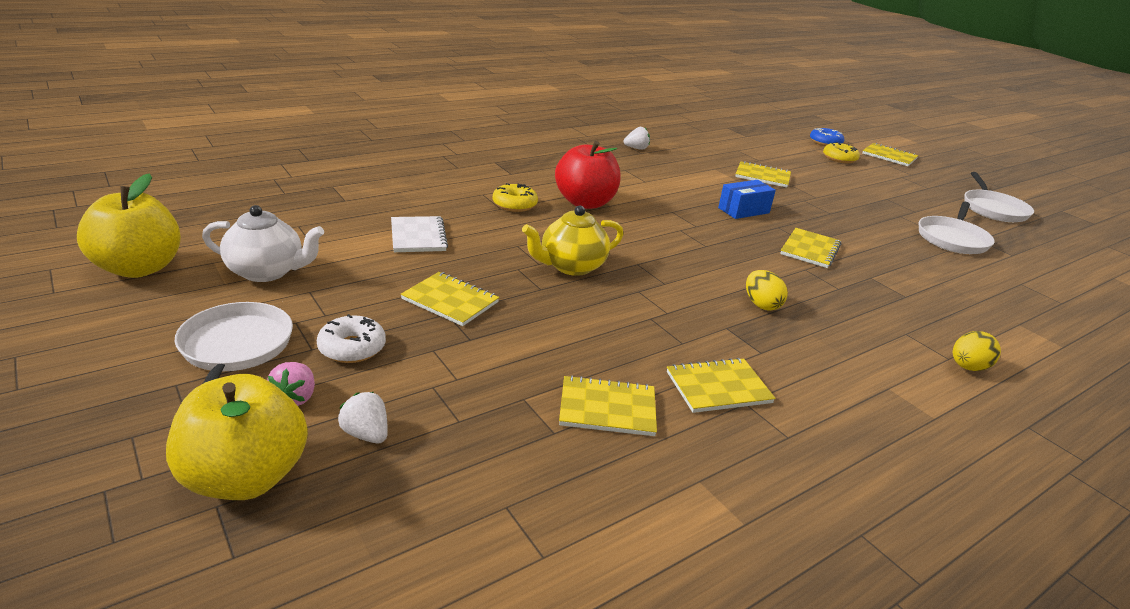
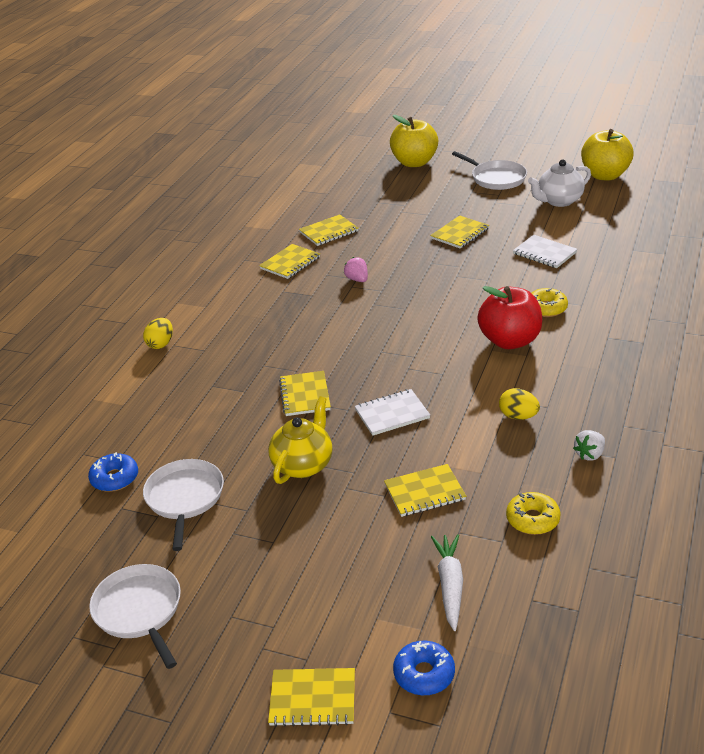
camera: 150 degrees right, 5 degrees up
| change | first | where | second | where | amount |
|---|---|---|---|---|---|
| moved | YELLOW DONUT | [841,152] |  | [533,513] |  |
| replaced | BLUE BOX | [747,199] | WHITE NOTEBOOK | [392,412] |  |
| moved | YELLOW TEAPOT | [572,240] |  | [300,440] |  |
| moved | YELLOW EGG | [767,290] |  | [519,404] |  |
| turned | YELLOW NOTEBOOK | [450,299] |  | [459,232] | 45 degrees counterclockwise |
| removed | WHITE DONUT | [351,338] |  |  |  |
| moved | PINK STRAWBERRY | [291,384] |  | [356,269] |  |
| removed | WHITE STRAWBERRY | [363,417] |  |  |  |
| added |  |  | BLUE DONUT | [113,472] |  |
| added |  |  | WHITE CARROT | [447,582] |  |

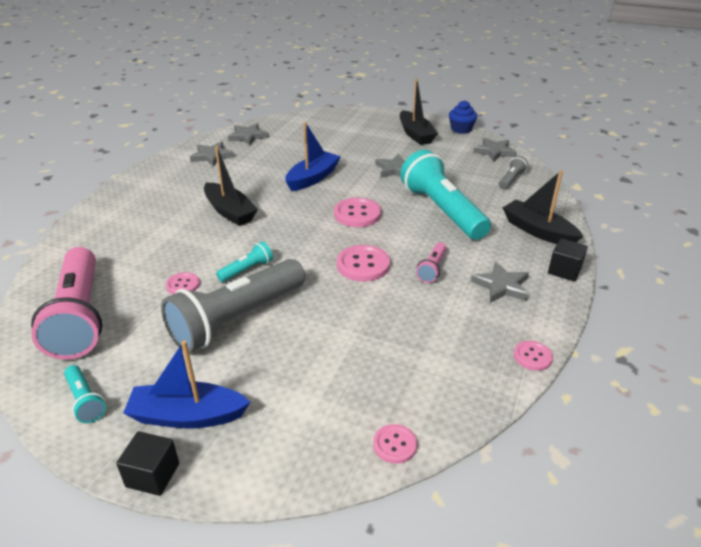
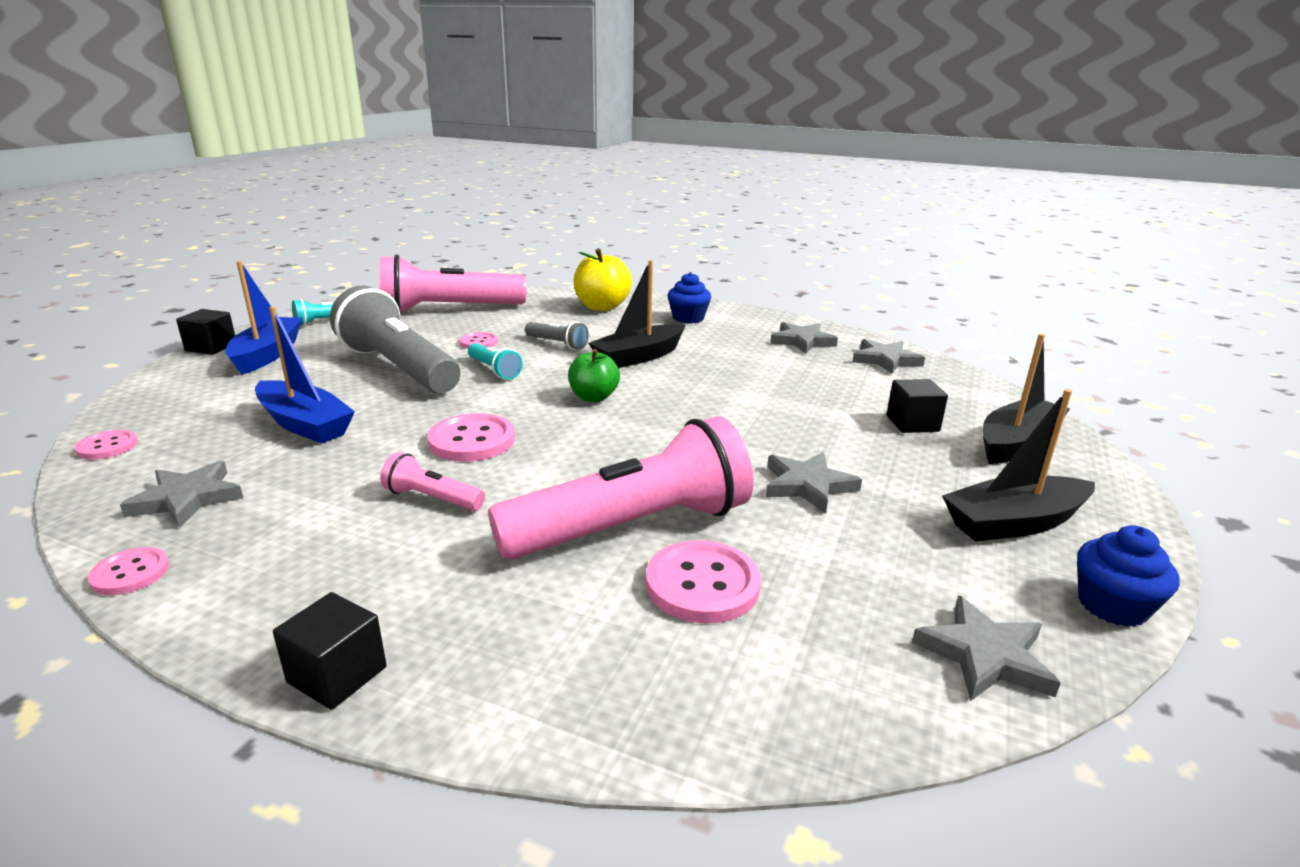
camera: 90 degrees right, 10 degrees down
| change | first | where | second | where | amount |
|---|---|---|---|---|---|
| moved | BLUE BOAT | [313,156] |  | [305,375] |  |
| recoloured | TURQUOISE FLASHLIGHT | [445,195] | PINK FLASHLIGHT | [620,488] |  |
| moved | GREY FLASHLIGHT | [513,172] |  | [557,335] |  |
| moved | BLACK BOAT | [543,207] |  | [1026,399] |  |
| moved | PINK BUTTON | [357,212] |  | [703,581] |  |
| moved | GREY STAR | [500,282] |  | [181,494] |  |
| added |  |  | YELLOW APPLE | [603,279] |  |
| added |  |  | BLUE CUPCAKE | [689,297] |  |
| added |  |  | GREEN APPLE | [594,375] |  |
| added |  |  | BLACK CUBE | [917,406] |  |

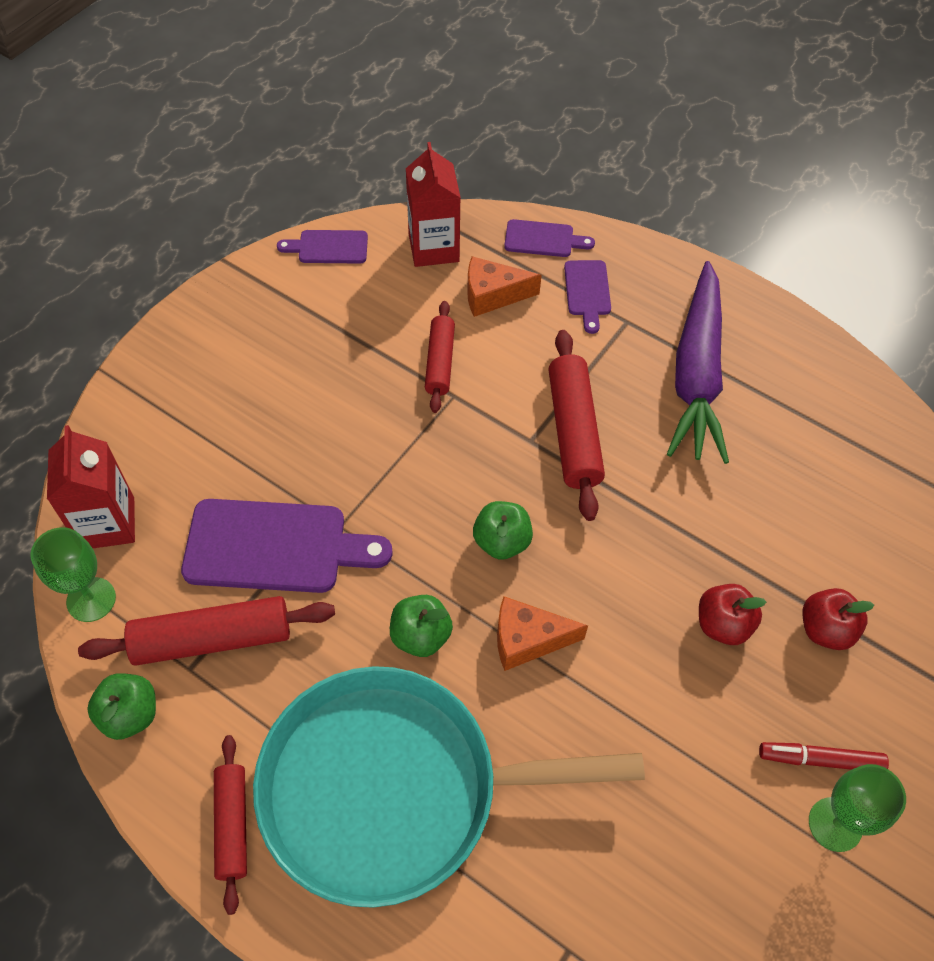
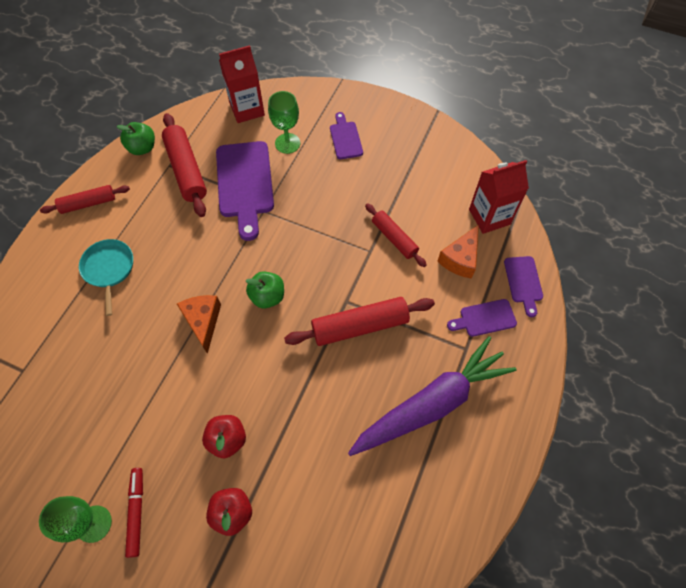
camera: 80 degrees right, 5 degrees up
| change | first | where | second | where | amount |
|---|---|---|---|---|---|
| moved | PURPLE CUTTING BOARD | [322,247] |  | [346,135] |  |
| turned | ORANGE CHEESE | [504,286] |  | [458,252] | 135 degrees counterclockwise |
| turned | PURPLE CARROT | [698,362] |  | [432,396] | 150 degrees clockwise |
| turned | RED ROLLING PIN | [440,357] |  | [396,235] | 60 degrees clockwise |
| moved | GREEN GOBLET | [73,574] |  | [284,122] |  |
| removed | GREEN APPLE | [421,626] |  |  |  |
| resized | TURQUOISE PAN | [449,787] |  | [106,277] | x0.42 |

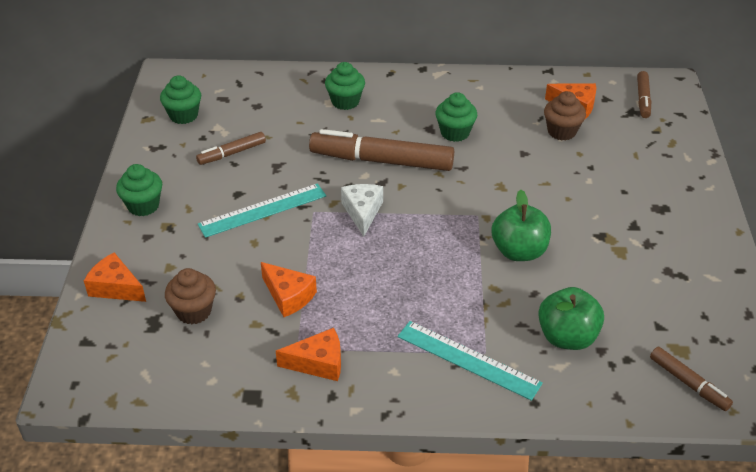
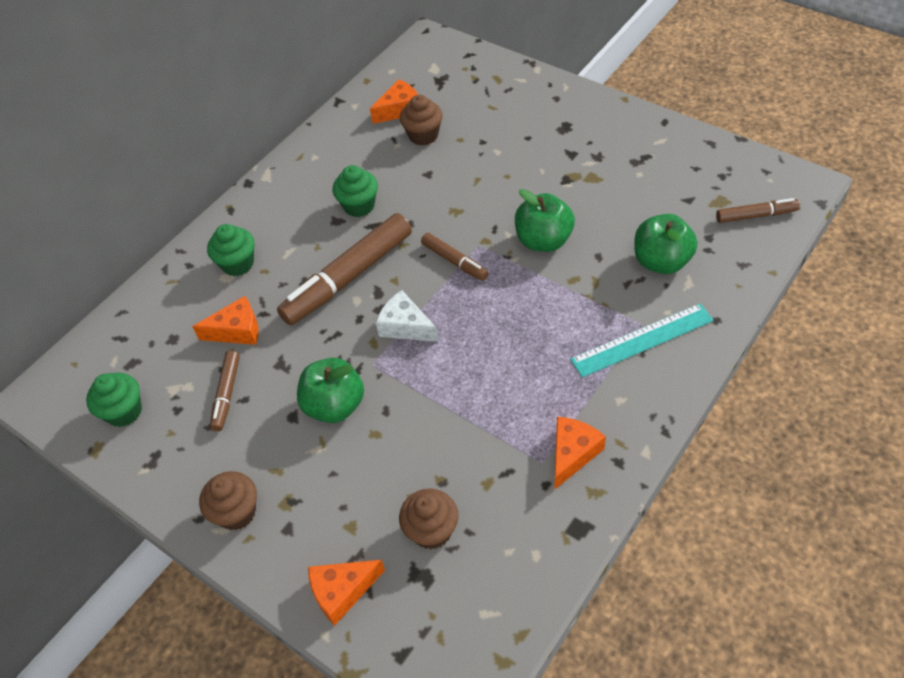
camera: 50 degrees left, 10 degrees up
| change | first | where | second | where | amount |
|---|---|---|---|---|---|
| moved | BROWN MARKER | [644,94] |  | [454,257] |  |
| recoloured | GREEN CUPCAKE | [139,190] | BROWN CUPCAKE | [228,500] |  |
| replaced | TURQUOISE RULER | [262,210] | GREEN APPLE | [330,390] |  |
| moved | ORANGE CHEESE | [289,289] |  | [225,320] |  |

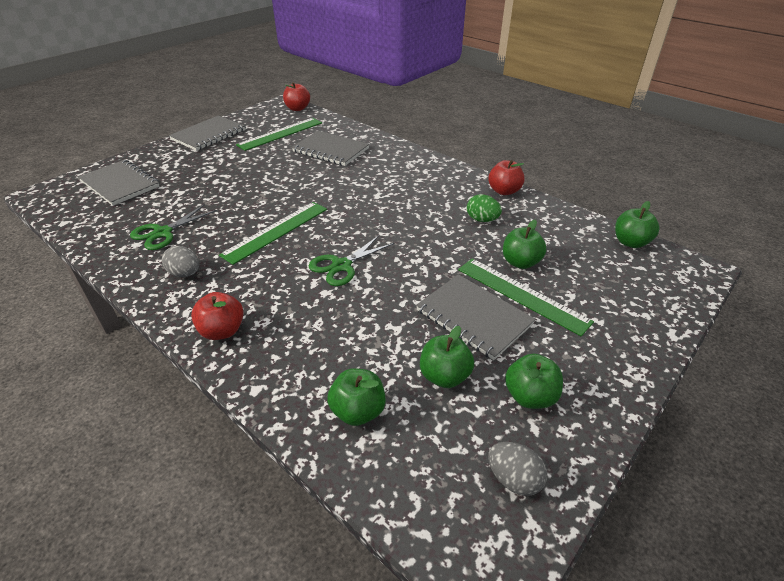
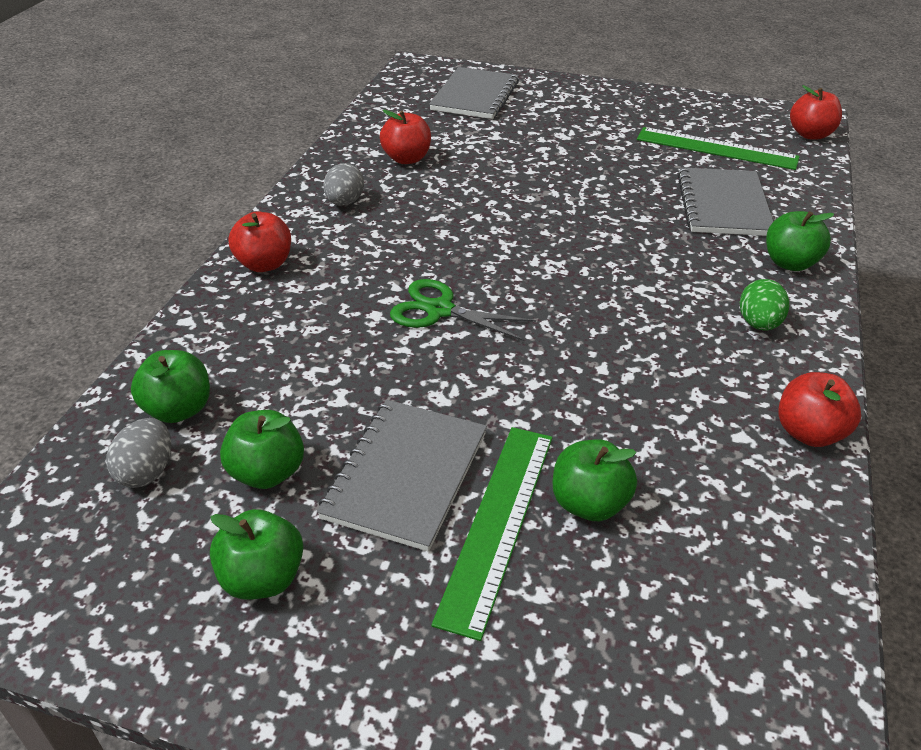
camera: 65 degrees right, 0 degrees up
| change | first | where | second | where | amount |
|---|---|---|---|---|---|
| removed | GREY NOTEBOOK | [207,133] |  |  |  |
| moved | GREEN EGG | [484,208] |  | [764,304] |  |
| moved | GREEN APPLE | [637,224] |  | [800,241] |  |
| removed | GREEN RULER | [273,233] |  |  |  |
| replaced | GREEN SCISSORS | [173,227] | RED APPLE | [405,137] |  |
| moved | GREY EGG | [517,469] |  | [138,453] |  |

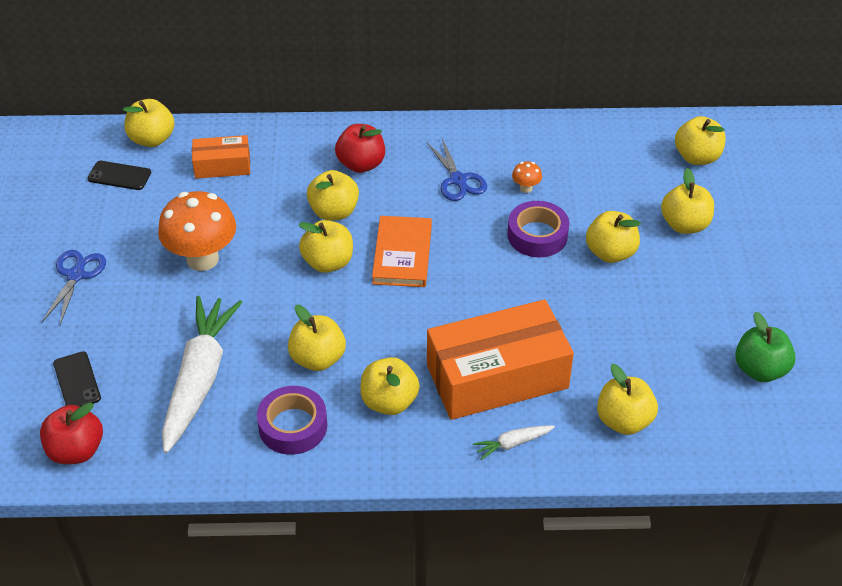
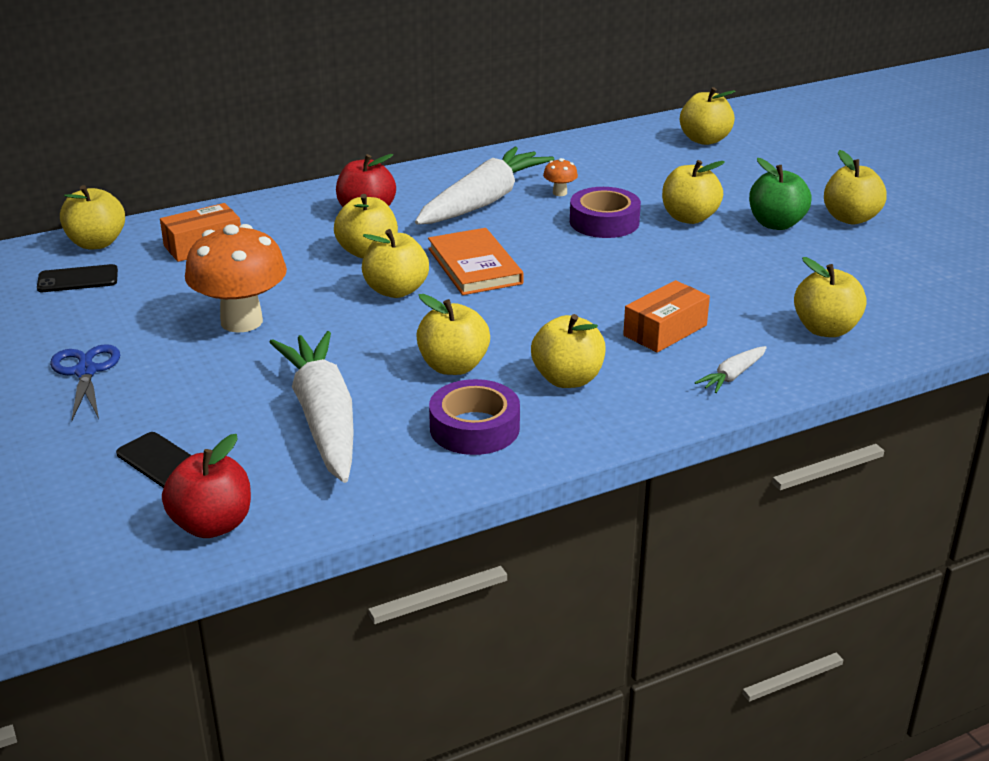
camera: 25 degrees left, 15 degrees down
| change | first | where | second | where | amount |
|---|---|---|---|---|---|
| replaced | BLUE SCISSORS | [457,169] | WHITE CARROT | [484,186] |  |
| moved | YELLOW APPLE | [687,201] |  | [855,187] |  |
| resized | ORANGE BOX | [500,359] |  | [666,316] | x0.50 |
| moved | GREEN APPLE | [765,347] |  | [780,194] |  |

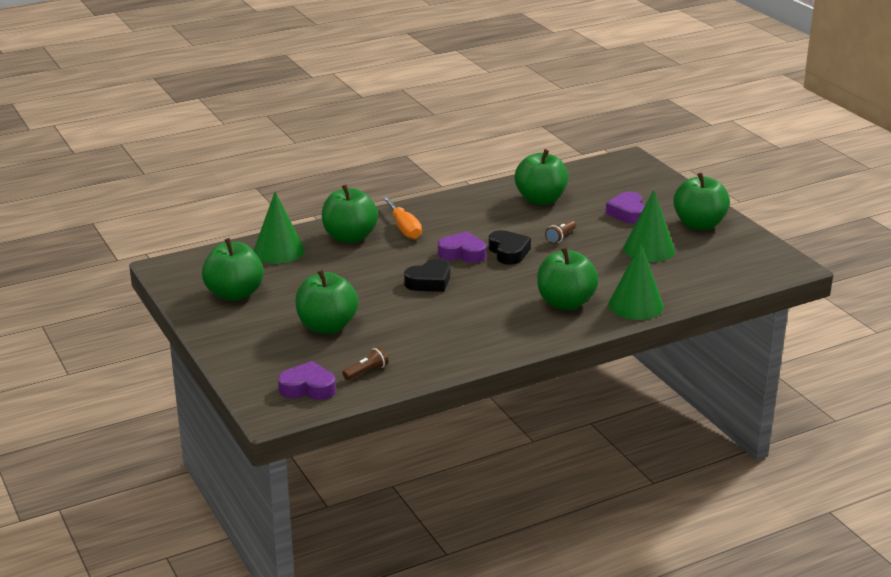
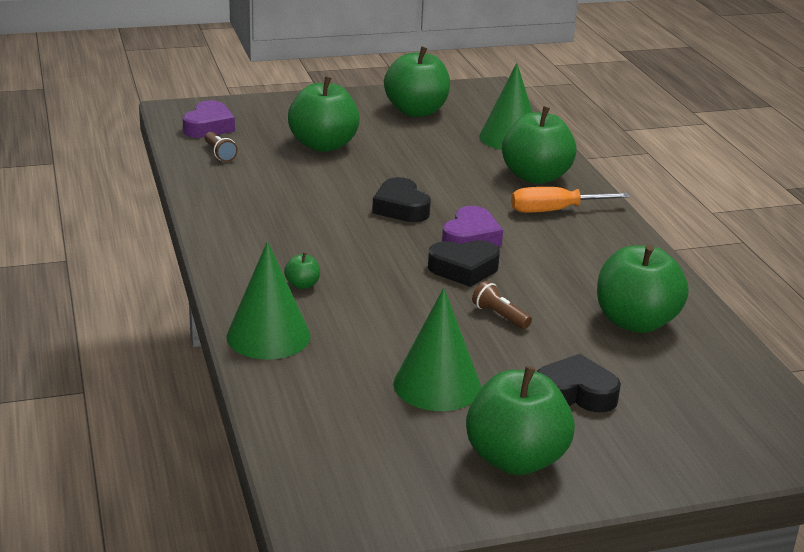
camera: 100 degrees right, 0 degrees up
| change | first | where | second | where | amount |
|---|---|---|---|---|---|
| recoloured | PURPLE HEART | [625,207] | BLACK HEART | [579,383] |  |
| resized | GREEN APPLE | [568,278] |  | [302,270] | x0.41 |

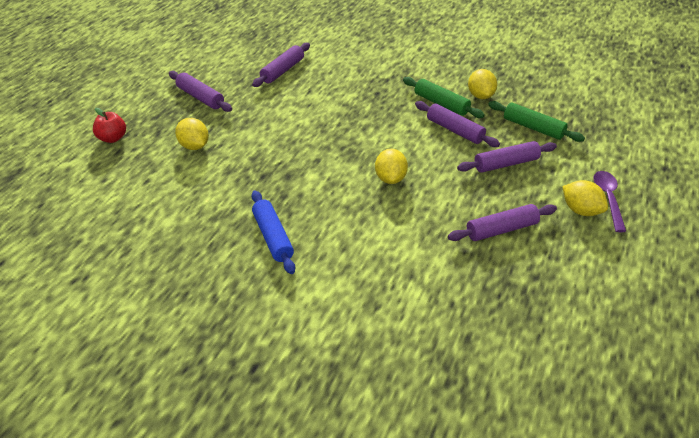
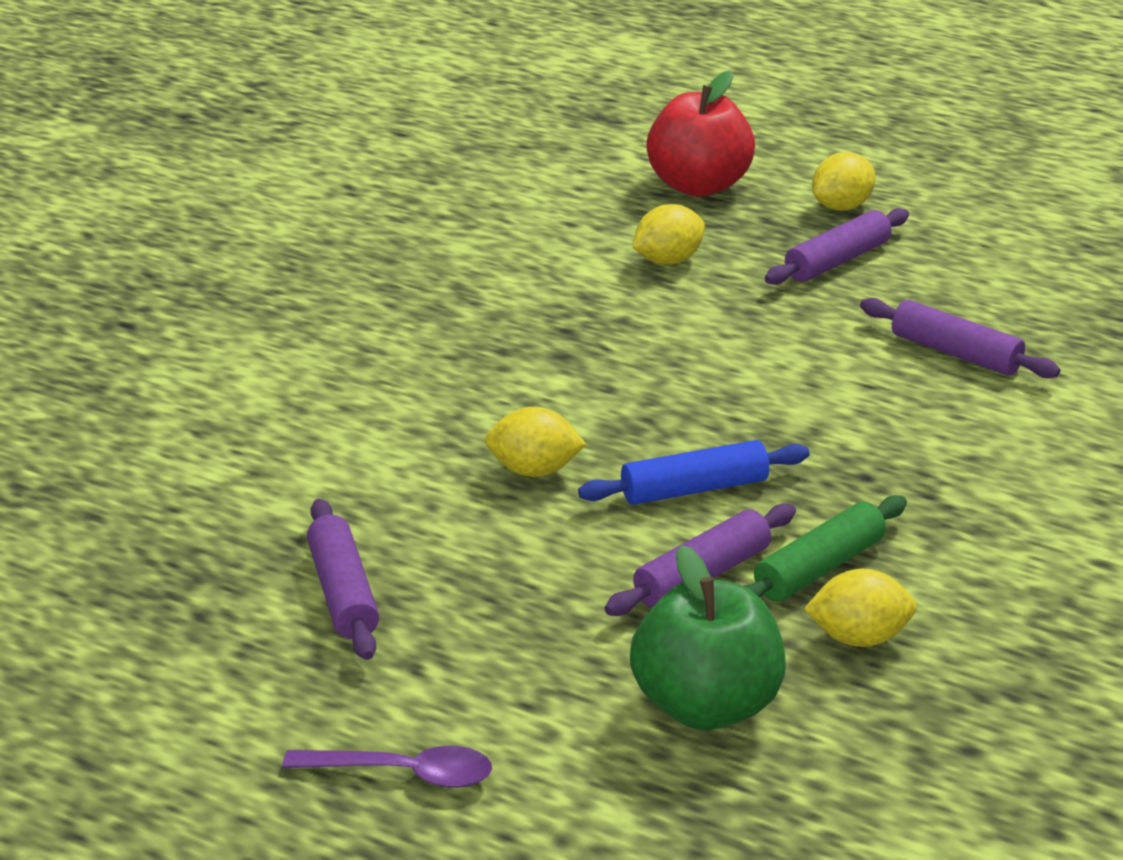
camera: 95 degrees right, 10 degrees down
| change | first | where | second | where | amount |
|---|---|---|---|---|---|
| replaced | GREEN ROLLING PIN | [536,121] | GREEN APPLE | [708,637] |  |
| resized | RED APPLE | [109,125] |  | [700,134] | x1.83 |
| removed | PURPLE ROLLING PIN | [507,157] |  |  |  |
| moved | YELLOW LEMON | [585,198] |  | [843,181] |  |
| moved | BLUE ROLLING PIN | [273,232] |  | [694,472] |  |

